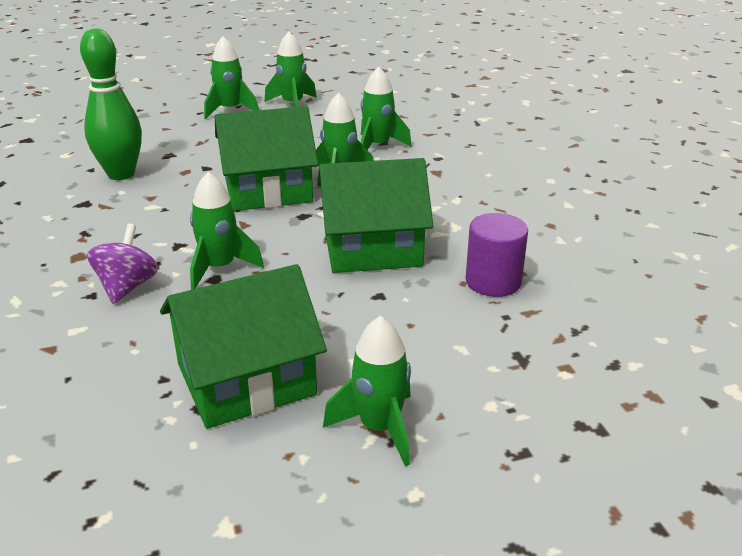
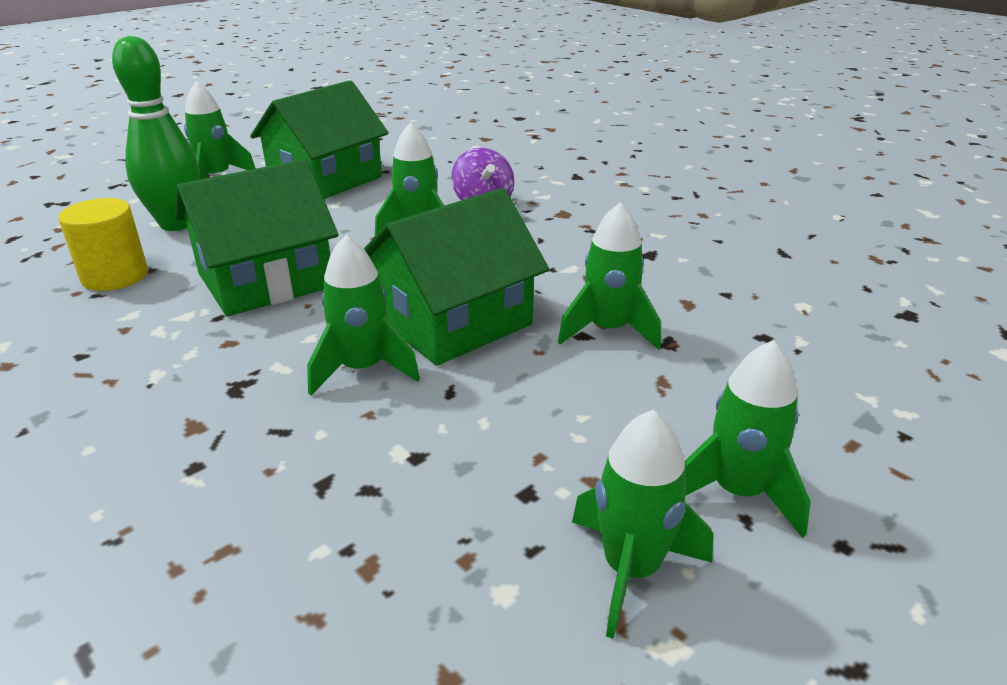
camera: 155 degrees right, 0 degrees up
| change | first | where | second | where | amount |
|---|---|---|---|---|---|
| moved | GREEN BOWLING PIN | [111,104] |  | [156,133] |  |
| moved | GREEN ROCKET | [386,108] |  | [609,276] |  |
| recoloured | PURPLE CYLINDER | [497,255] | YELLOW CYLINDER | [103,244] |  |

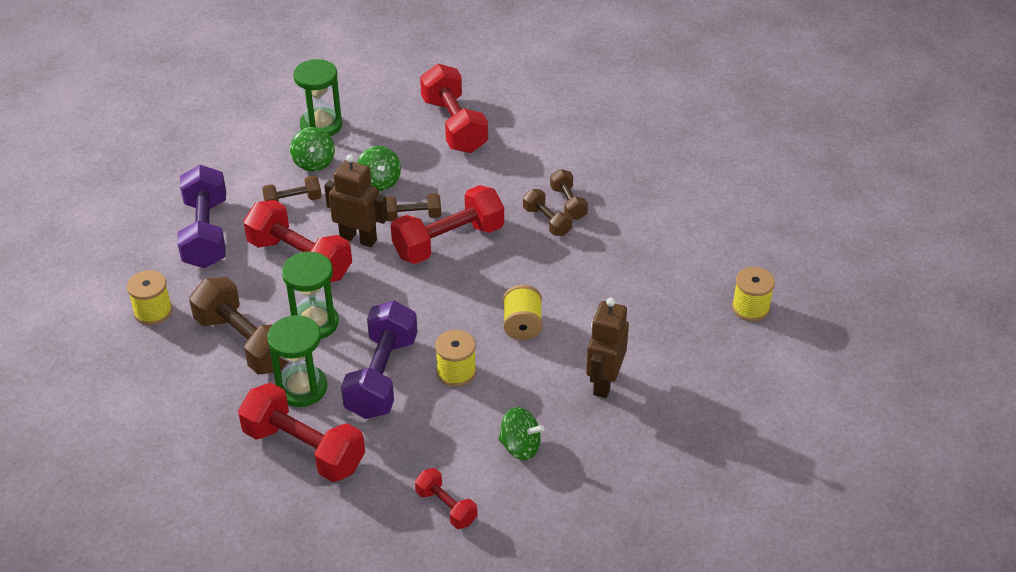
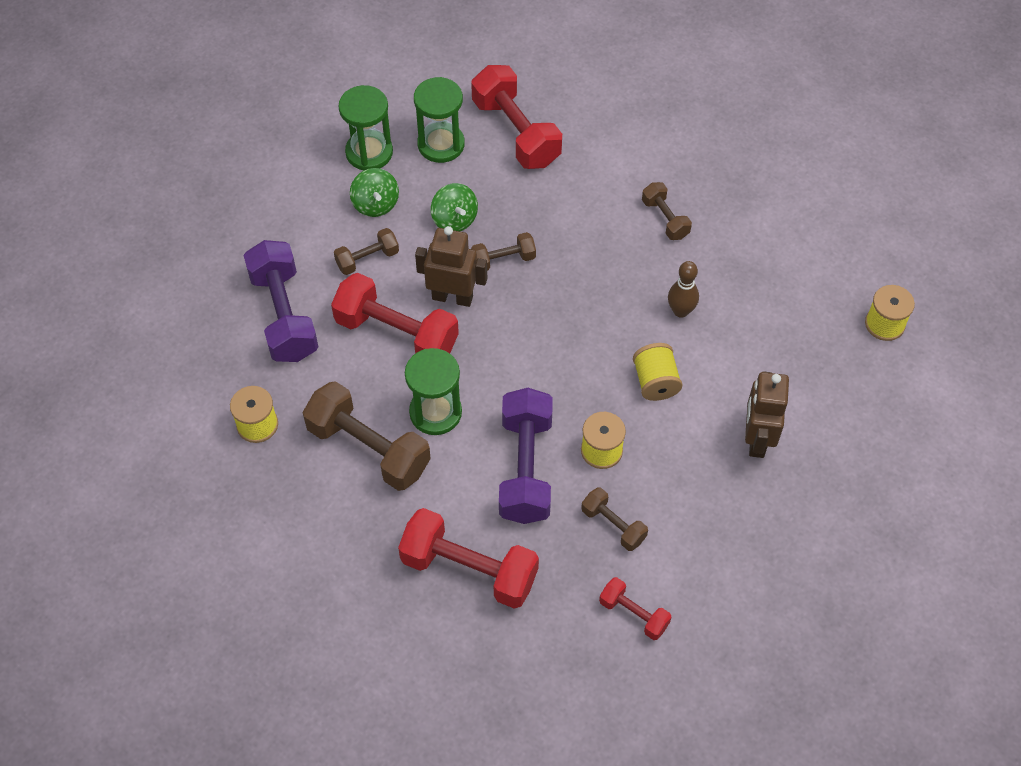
camera: 10 degrees left, 15 degrees up
| change | first | where | second | where | amount |
|---|---|---|---|---|---|
| removed | RED DUMBBELL | [447,224] |  |  |  |
| moved | BROWN DUMBBELL | [547,212] |  | [614,519] |  |
| moved | GREEN HOURGLASS | [297,361] |  | [439,120] |  |
| removed | GREEN SPINNING TOP | [521,433] |  |  |  |
| added |  |  | BROWN BOWLING PIN | [683,289] |  |

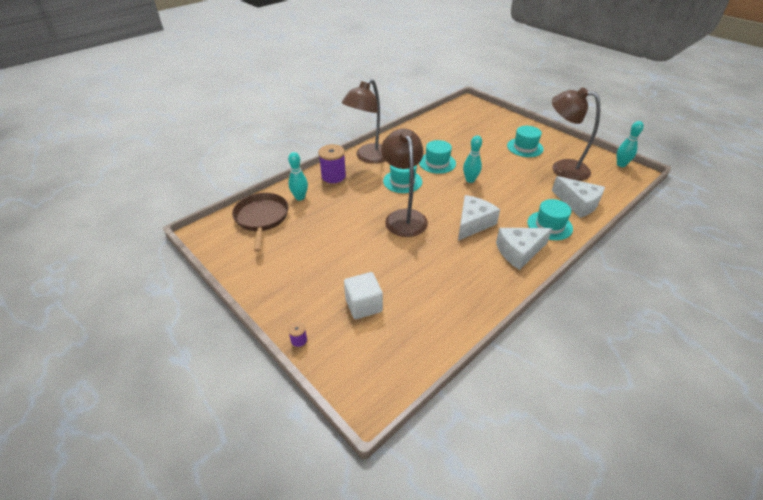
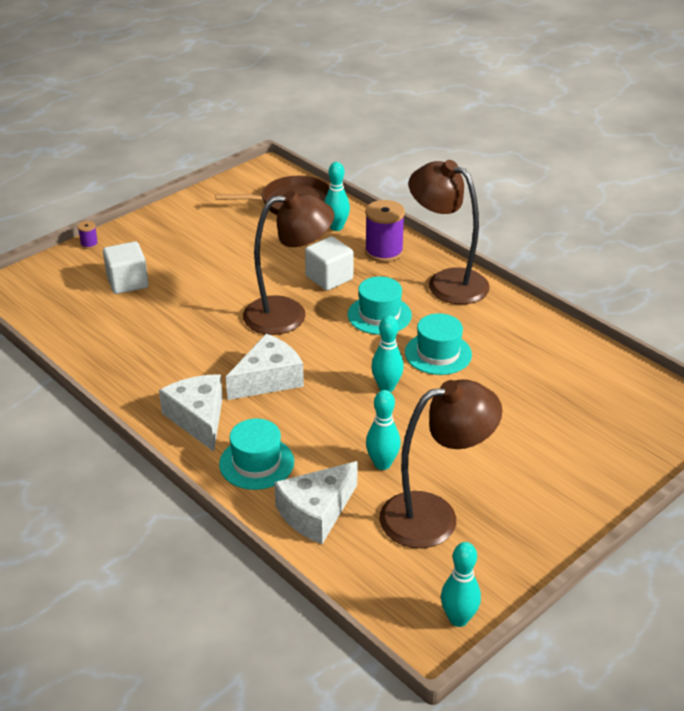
camera: 90 degrees right, 5 degrees down
| change | first | where | second | where | amount |
|---|---|---|---|---|---|
| turned | BROWN LAMP | [576,134] |  | [441,463] | 45 degrees clockwise |
| removed | TURQUOISE HAT | [525,141] |  |  |  |
| turned | WHITE CHEESE | [479,218] |  | [265,367] | 75 degrees counterclockwise |
| added |  |  | WHITE CUBE | [329,263] |  |
| added |  |  | TURQUOISE BOWLING PIN | [383,430] |  |

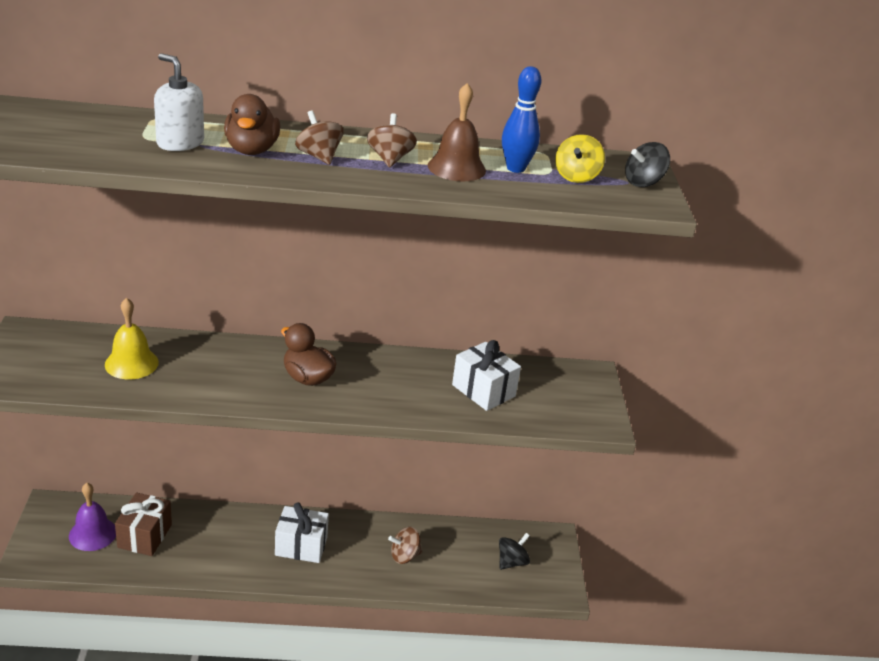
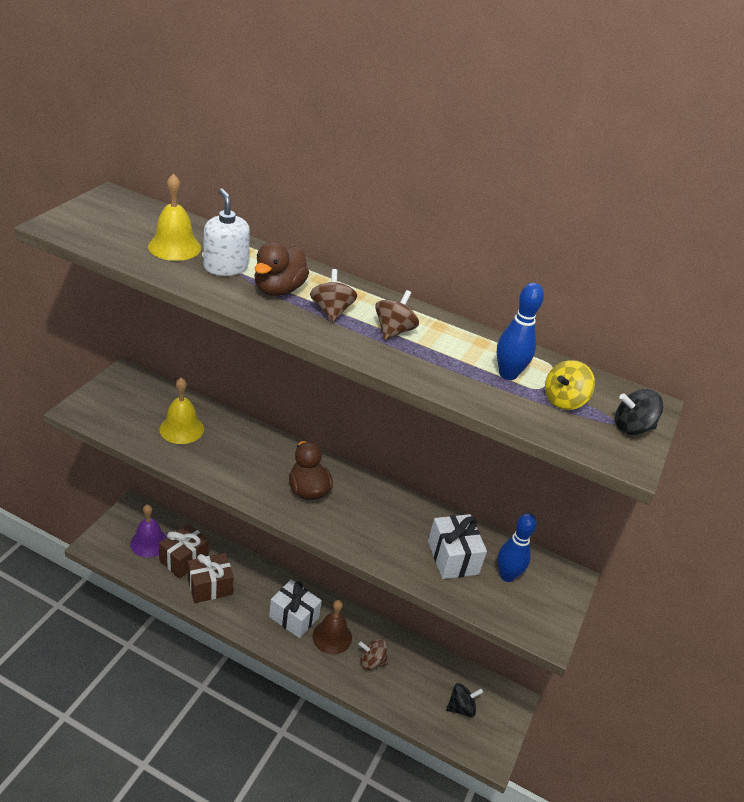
camera: 25 degrees right, 5 degrees up
| change | first | where | second | where | amount |
|---|---|---|---|---|---|
| moved | BROWN BELL | [457,132] |  | [332,627] |  |
| added |  |  | YELLOW BELL | [174,217] |  |
| added |  |  | BLUE BOWLING PIN | [517,547] |  |
| added |  |  | BROWN GIFT | [211,578] |  |

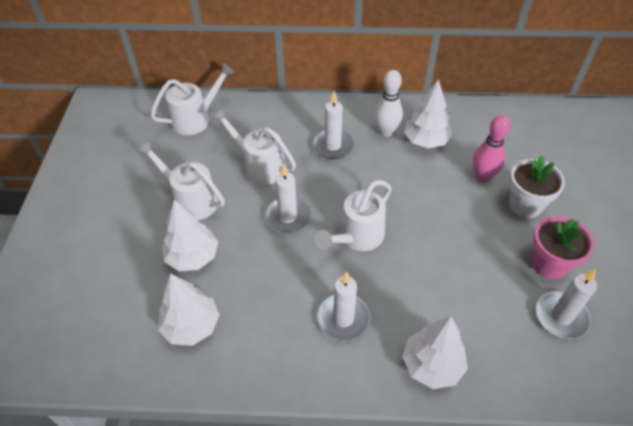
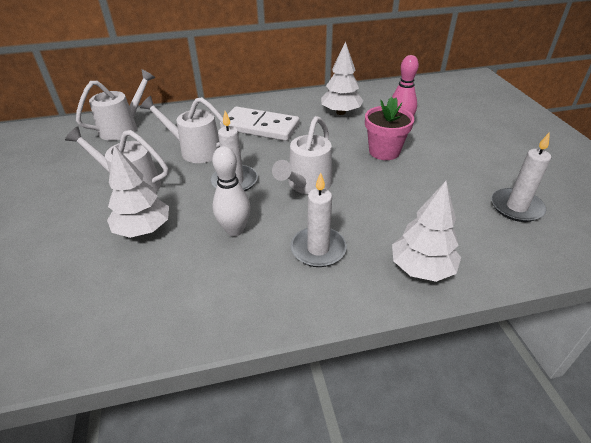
camera: 15 degrees left, 10 degrees down
| change | first | where | second | where | amount |
|---|---|---|---|---|---|
| moved | WHITE BOWLING PIN | [388,103] |  | [231,191] |  |
| replaced | WHITE CANDLE | [333,125] | WHITE DOMINO | [260,123] |  |
| removed | WHITE FLOWER POT | [537,187] |  |  |  |
| moved | PINK FLOWER POT | [562,248] |  | [389,128] |  |
| removed | WHITE TREE | [189,310] |  |  |  |

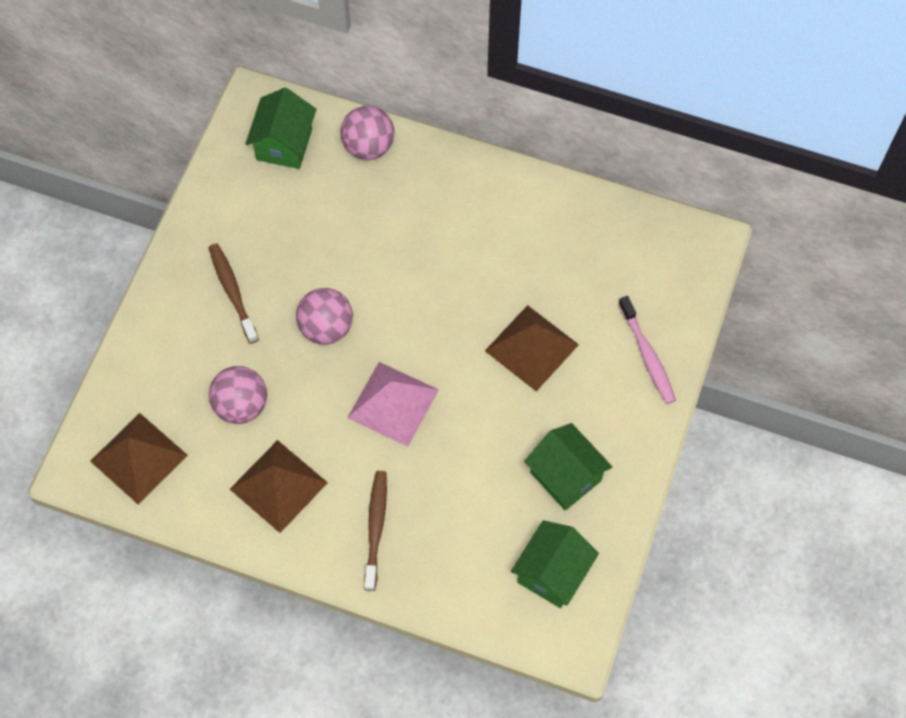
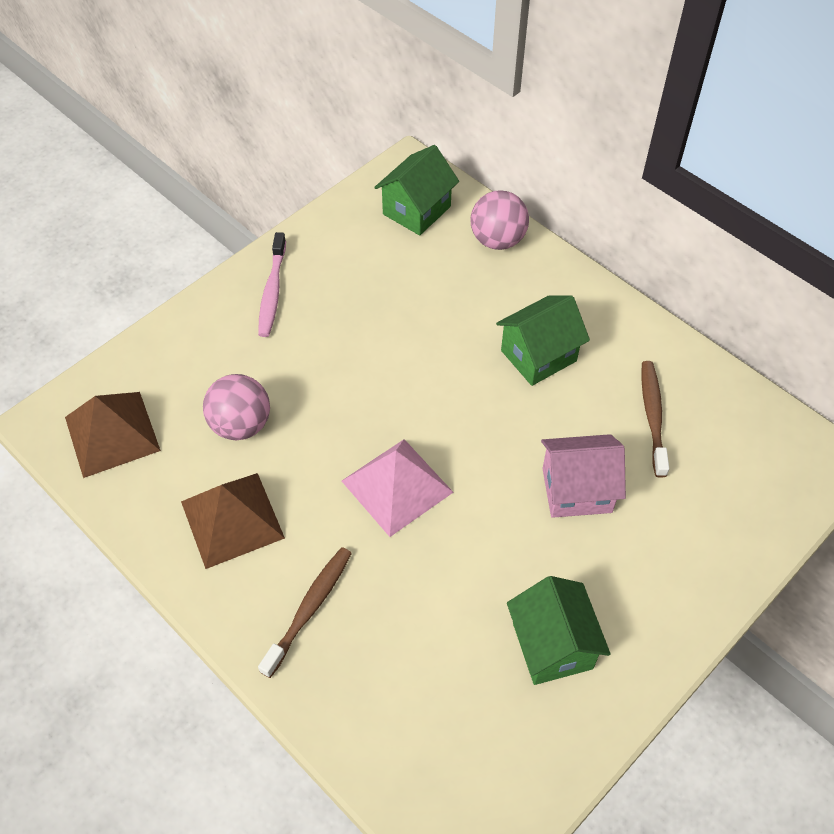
camera: 25 degrees right, 10 degrees down
| change | first | where | second | where | amount |
|---|---|---|---|---|---|
| moved | BROWN TOOTHBRUSH | [234,293] |  | [655,419] |  |
| removed | PINK BALL | [324,316] |  |  |  |
| moved | PINK TOOTHBRUSH | [647,350] |  | [272,284] |  |
| replaced | BROWN PYRAMID | [532,348] | PINK HOUSE | [583,476] |  |
| moved | GREEN HOUSE | [555,564] |  | [543,340] |  |

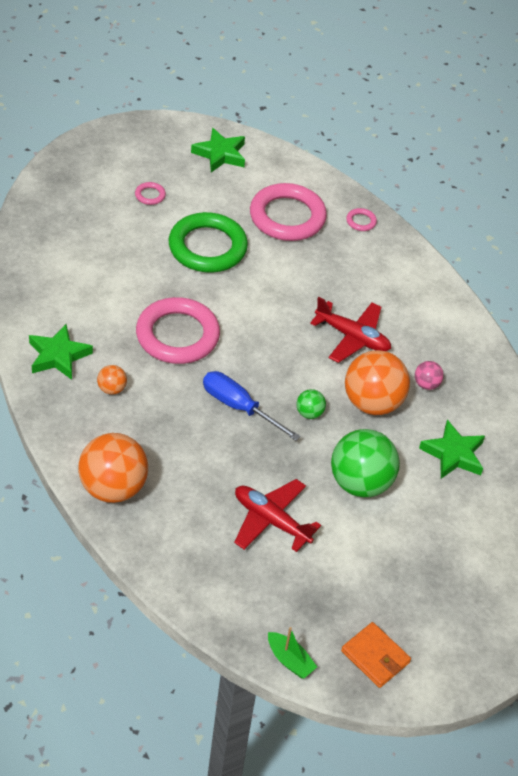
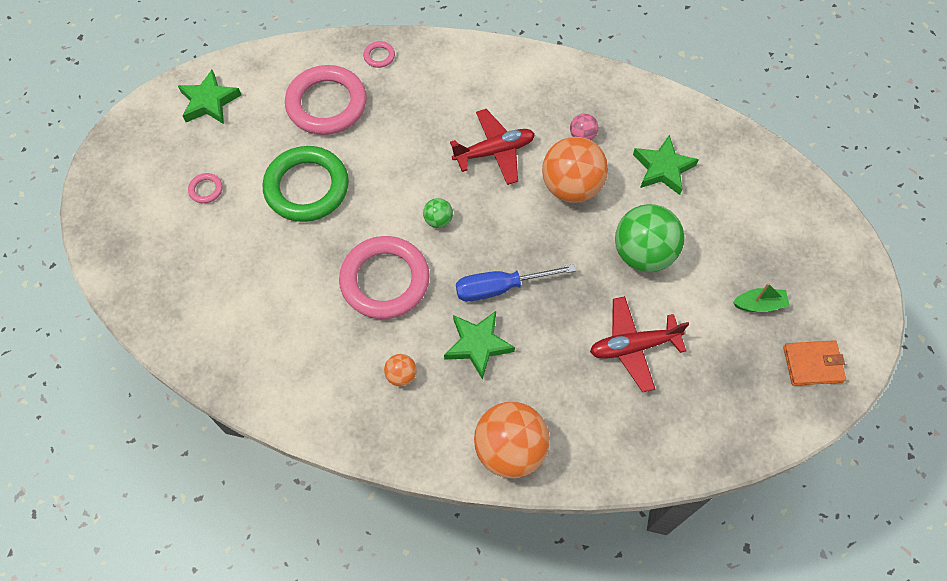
camera: 45 degrees left, 15 degrees up
| change | first | where | second | where | amount |
|---|---|---|---|---|---|
| moved | GREEN STAR | [61,352] |  | [479,345] |  |
| moved | GREEN BALL | [311,404] |  | [438,213] |  |
| moved | GREEN BOAT | [292,653] |  | [761,297] |  |

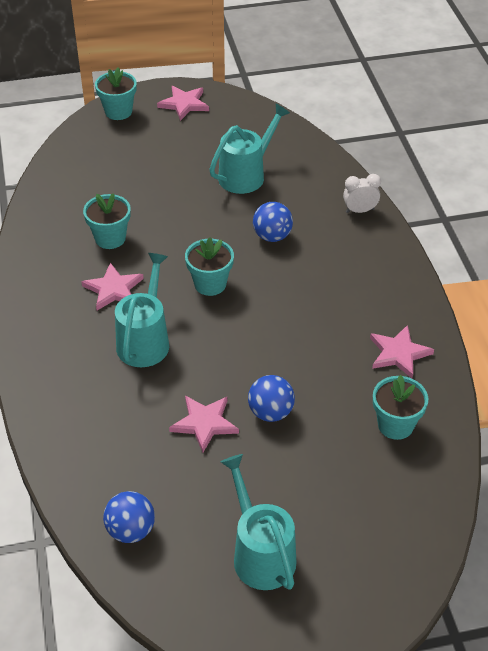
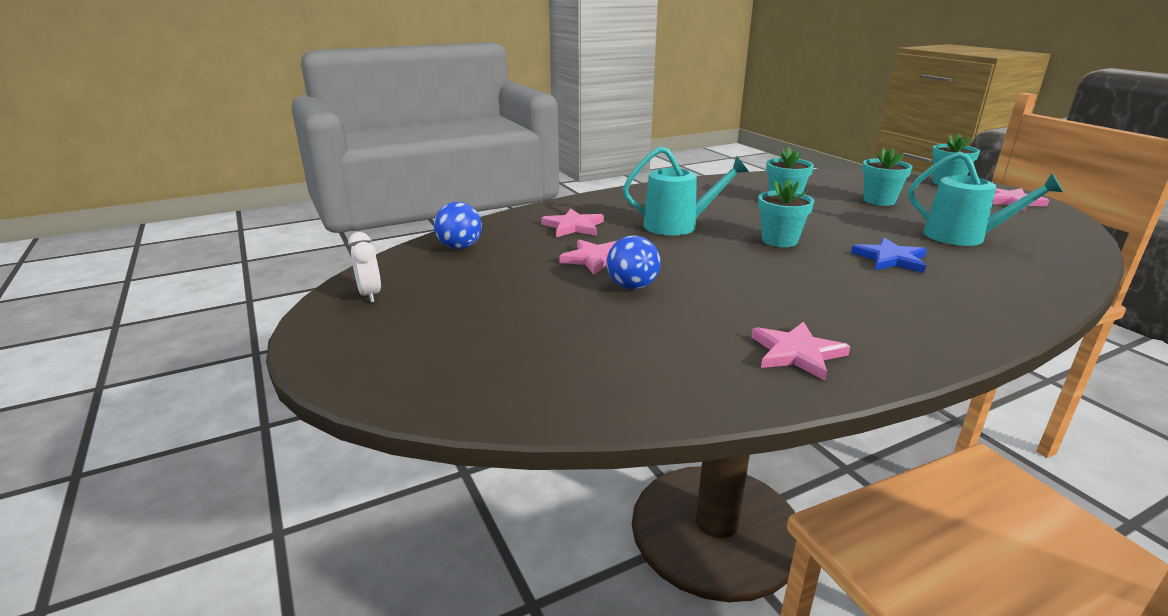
camera: 75 degrees right, 20 degrees down
| change | first | where | second | where | amount |
|---|---|---|---|---|---|
| moved | WHITE CLOCK | [362,193] |  | [364,267] |  |
| replaced | BLUE BALL | [273,222] | BLUE STAR | [889,255] |  |
| moved | PINK STAR | [112,287] |  | [572,223] |  |
| moved | TURQUOISE FLOWER POT | [400,407] |  | [887,177] |  |
| removed | TURQUOISE WATERING CAN | [259,522] |  |  |  |

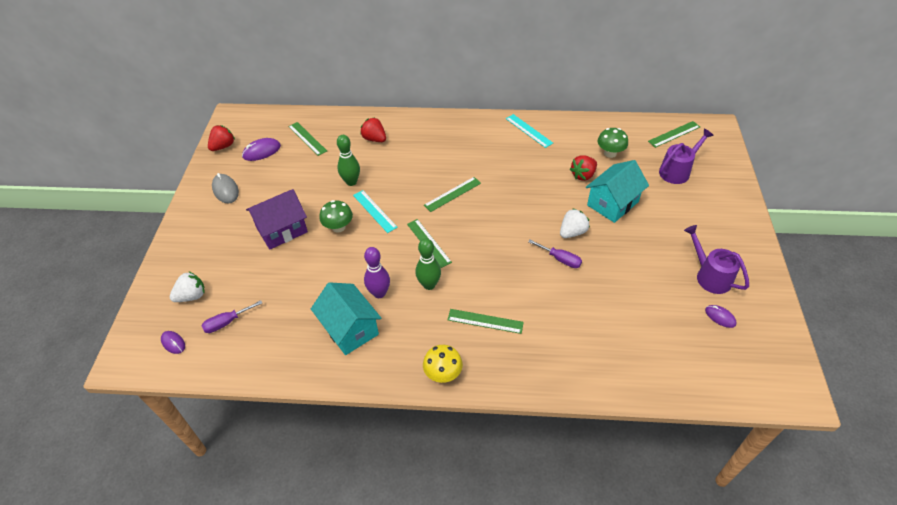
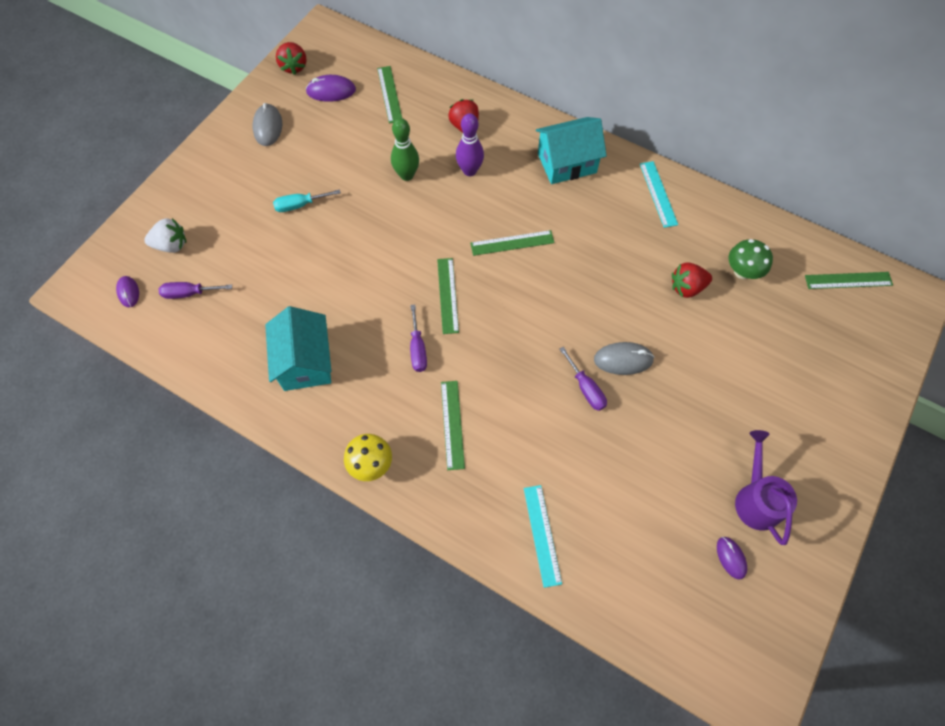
camera: 25 degrees right, 15 degrees up
| change | first | where | second | where | amount |
|---|---|---|---|---|---|
| turned | RED STRAWBERRY | [221,138] |  | [291,58] | 105 degrees clockwise |
| removed | PURPLE WATERING CAN | [686,156] |  |  |  |
| moved | TURQUOISE HOUSE | [617,191] |  | [571,150] |  |
| replaced | PURPLE HOUSE | [277,219] | TURQUOISE SCREWDRIVER | [307,201] |  |
| moved | TURQUOISE RULER | [375,211] |  | [543,536] |  |
| removed | GREEN MUSHROOM | [336,216] |  |  |  |
| replaced | WHITE STRAWBERRY | [575,223] | GREY MOUSE | [624,358] |  |
| replaced | GREEN BOWLING PIN | [428,264] | PURPLE SCREWDRIVER | [418,338] |  |
| moved | PURPLE BOWLING PIN | [377,272] |  | [470,144] |  |
| turned | GREEN RULER | [485,321] |  | [453,425] | 45 degrees clockwise |

